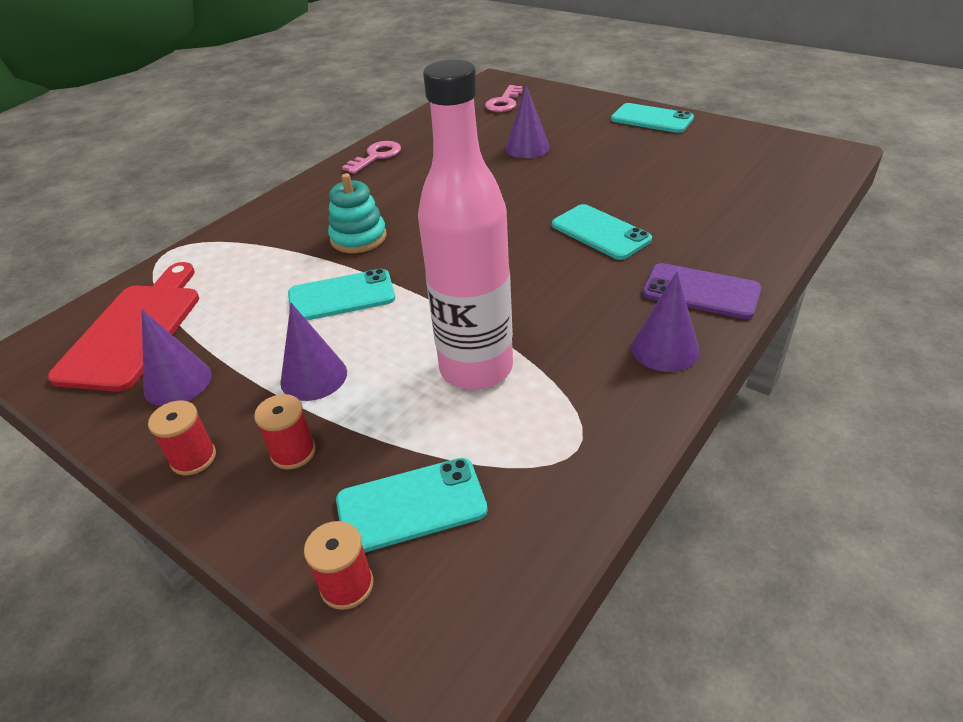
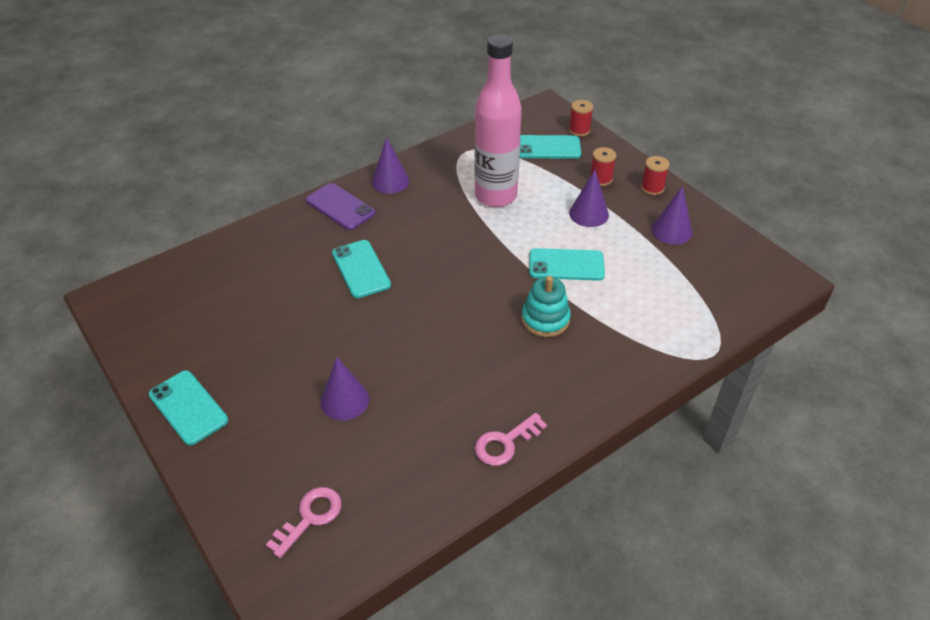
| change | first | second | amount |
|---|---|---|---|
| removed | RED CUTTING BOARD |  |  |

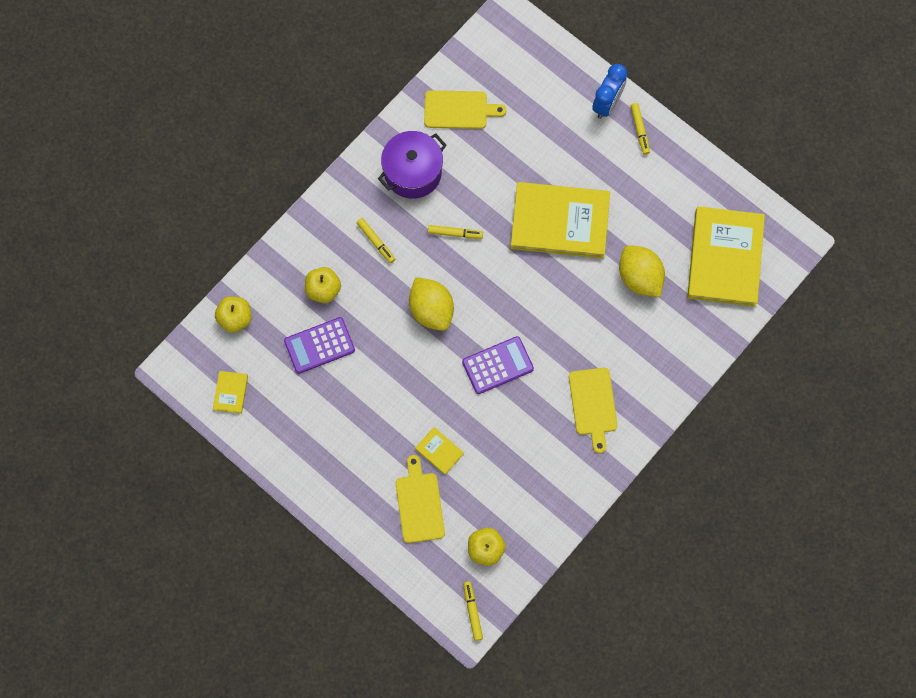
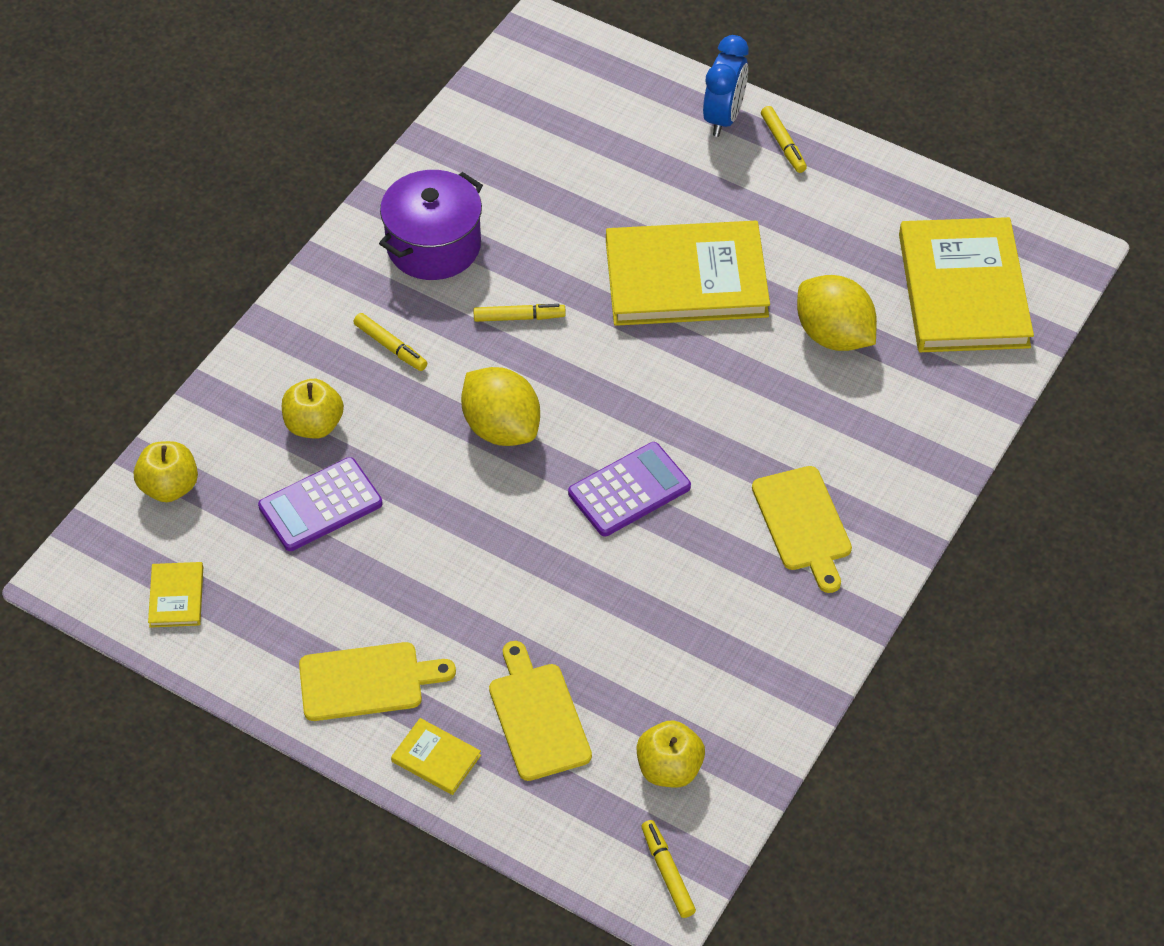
| change | first | second | amount |
|---|---|---|---|
| moved | YELLOW CUTTING BOARD (2nd from left in the first image) | YELLOW CUTTING BOARD (1st from left) |  |
| moved | YELLOW BOOK (2nd from left) |  |  |

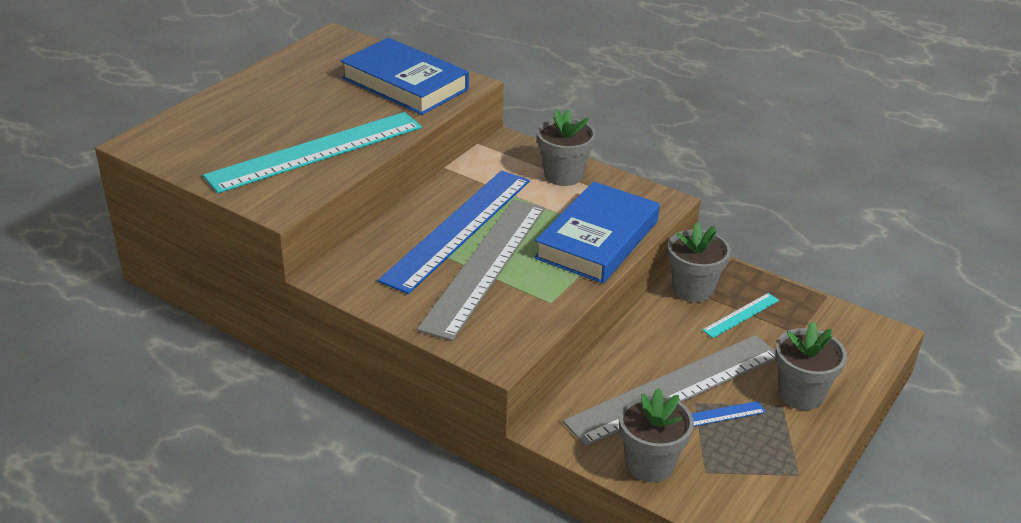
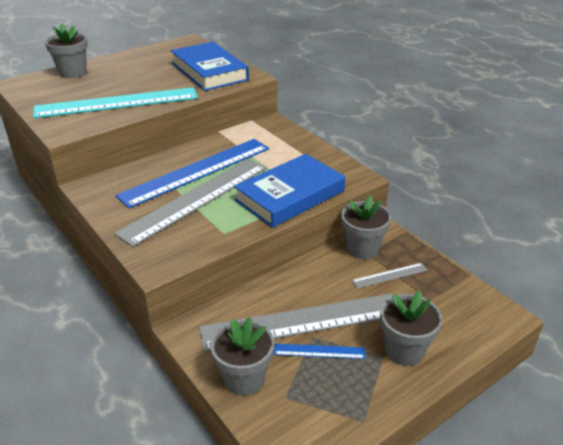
| change | first | second | amount |
|---|---|---|---|
| moved | GREY FLOWER POT (1st from left) |  |  |
| recoloured | TURQUOISE RULER (2nd from left) | GREY RULER (3rd from left) |  |

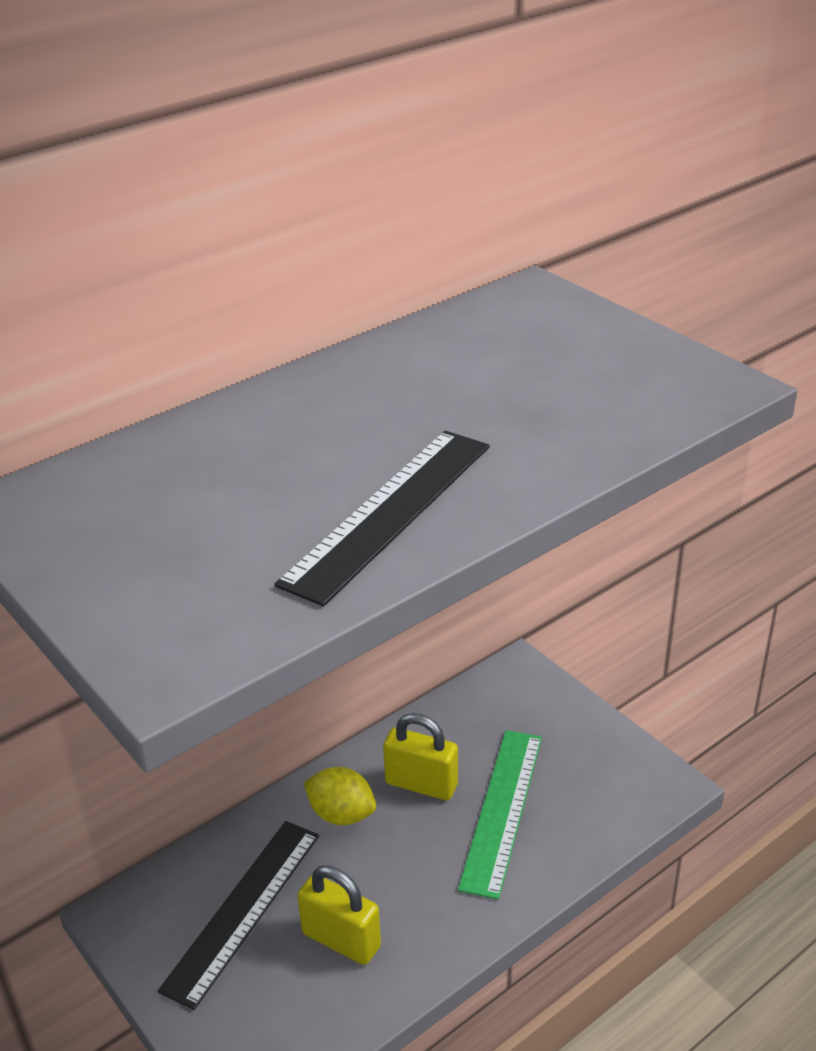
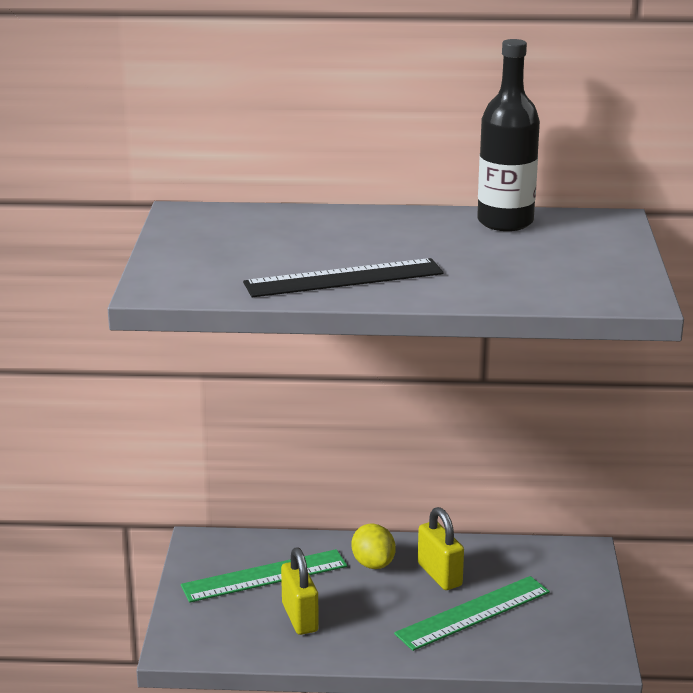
| change | first | second | amount |
|---|---|---|---|
| recoloured | BLACK RULER (1st from left) | GREEN RULER (1st from left) |  |
| added |  | BLACK BOTTLE |  |

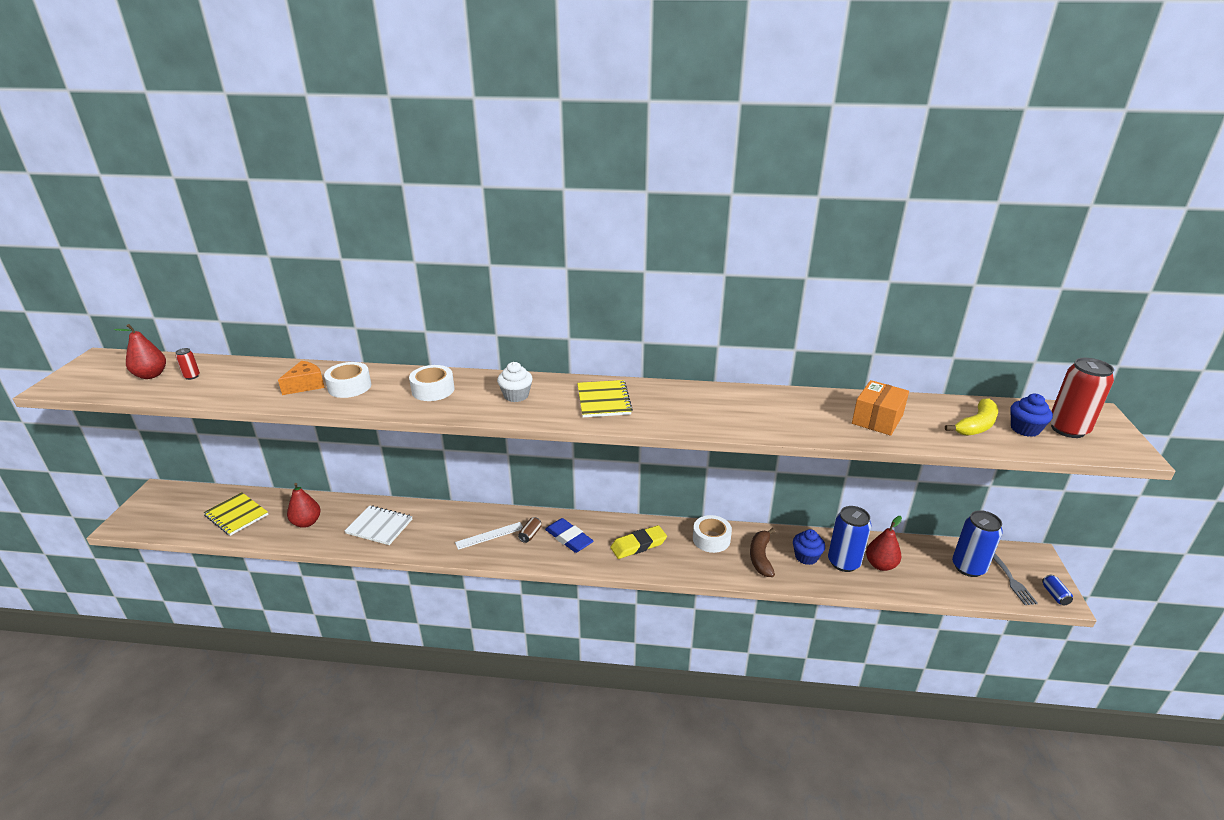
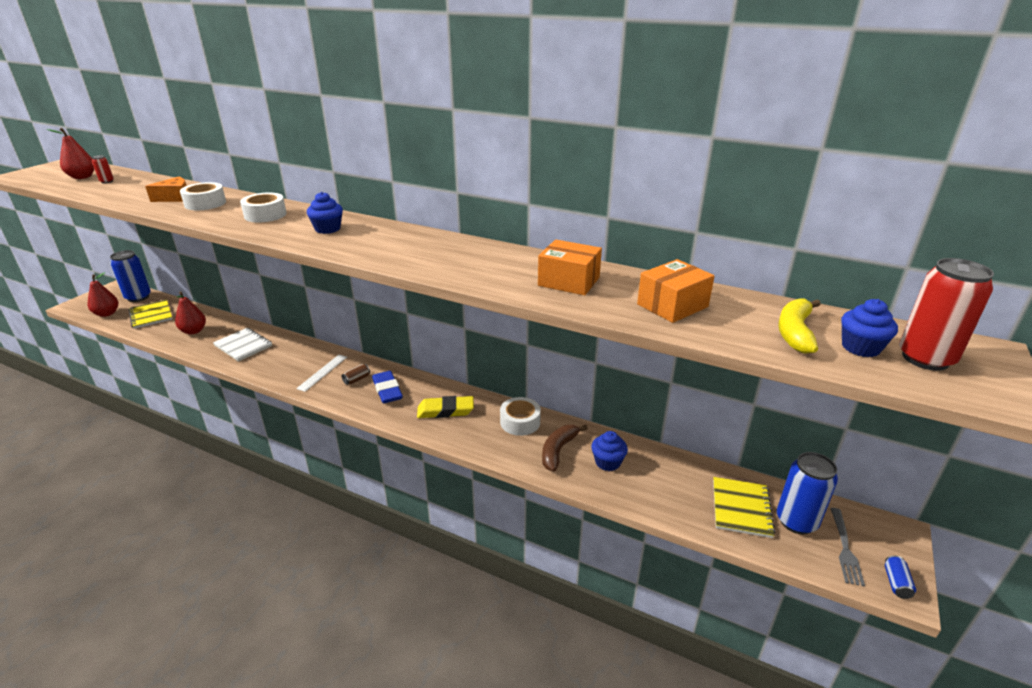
| change | first | second | amount |
|---|---|---|---|
| moved | RED PEAR (3rd from left in the first image) | RED PEAR (2nd from left) |  |
| moved | BLUE CAN (1st from left) |  |  |
| turned | WHITE RULER |  | 60 degrees counterclockwise |
| recoloured | WHITE CUPCAKE | BLUE CUPCAKE (1st from left) |  |
| added |  | ORANGE BOX (1st from left) |  |
| moved | YELLOW NOTEBOOK (2nd from left) |  |  |
| turned | YELLOW BANANA |  | 135 degrees clockwise |

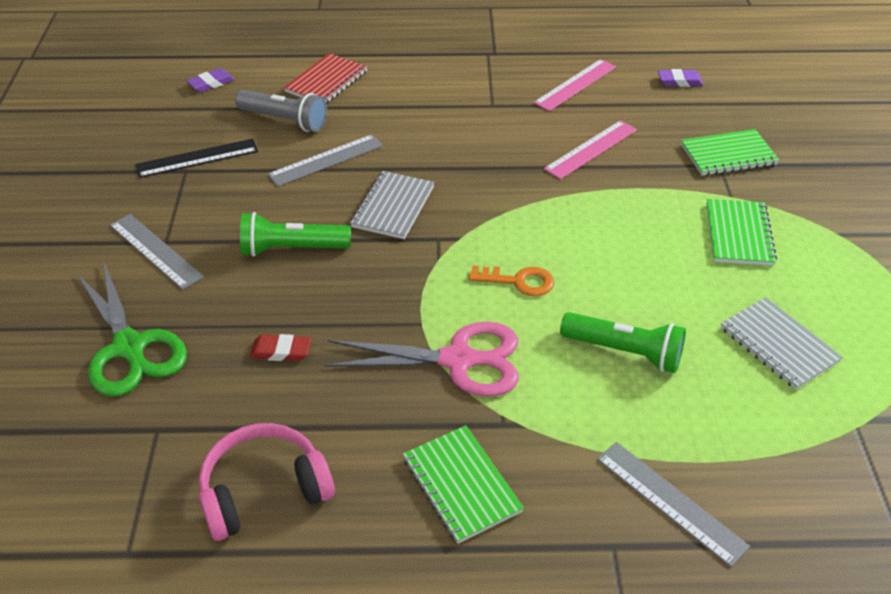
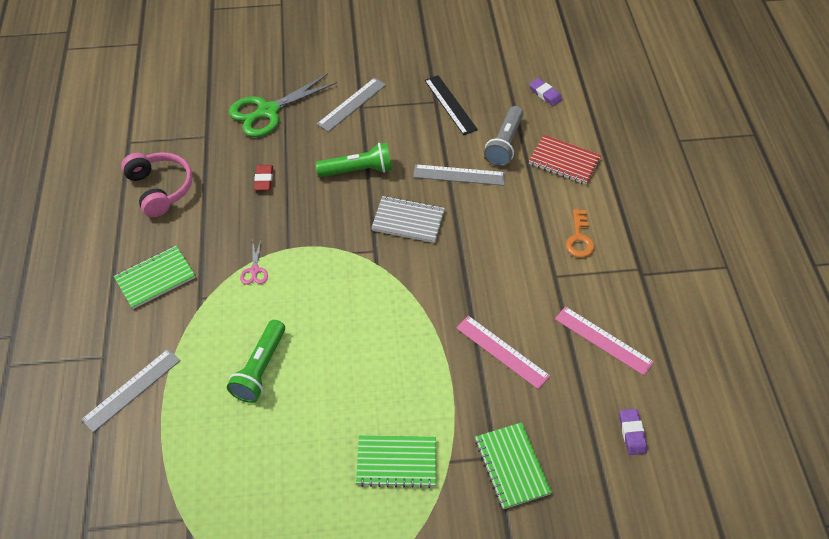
| change | first | second | amount |
|---|---|---|---|
| resized | PINK SCISSORS |  | x0.43 |
| turned | GREEN FLASHLIGHT (1st from left in the first image) | GREEN FLASHLIGHT (2nd from left) | 90 degrees clockwise |
| turned | GREY RULER (2nd from left in the first image) | GREY RULER (3rd from left) | 45 degrees counterclockwise |
| moved | ORANGE KEY |  |  |
| removed | GREY NOTEBOOK (2nd from left) |  |  |

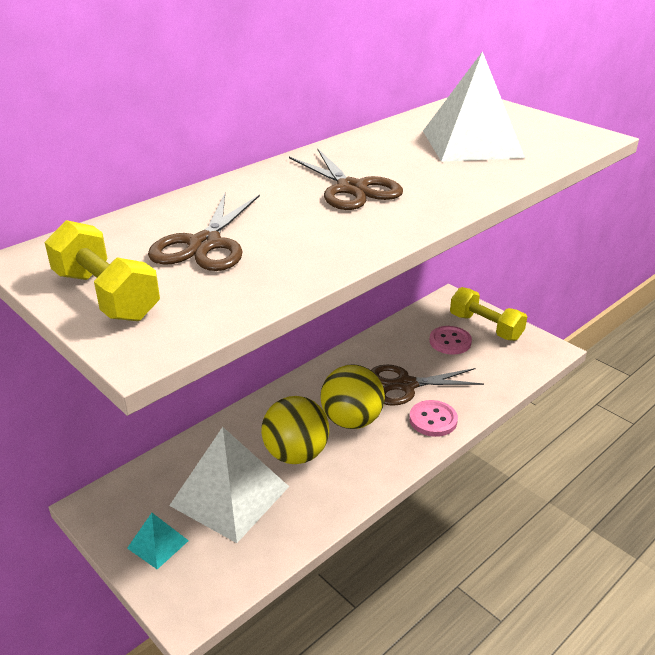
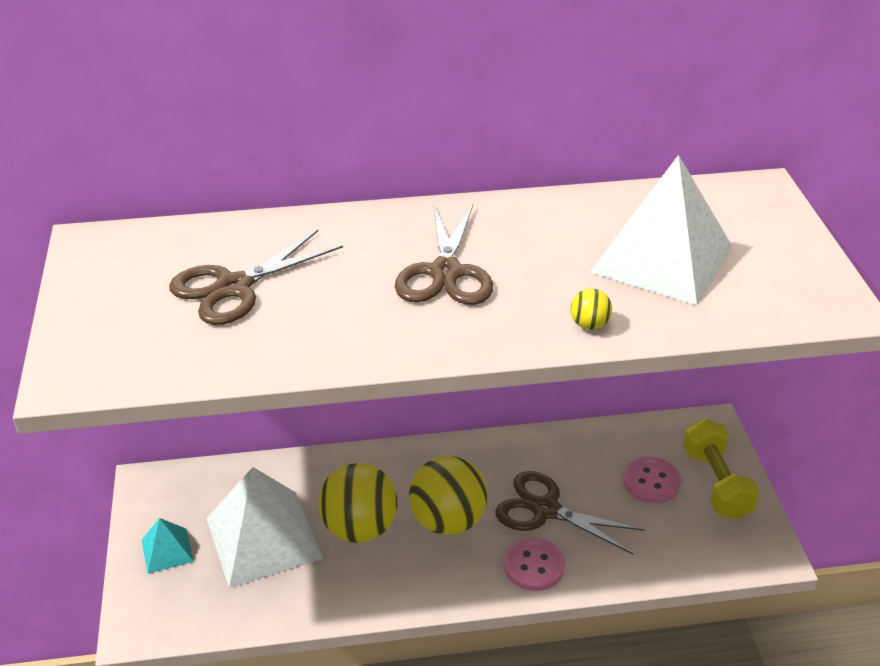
| change | first | second | amount |
|---|---|---|---|
| added |  | YELLOW BALL (3rd from left) |  |
| removed | YELLOW DUMBBELL (1st from left) |  |  |

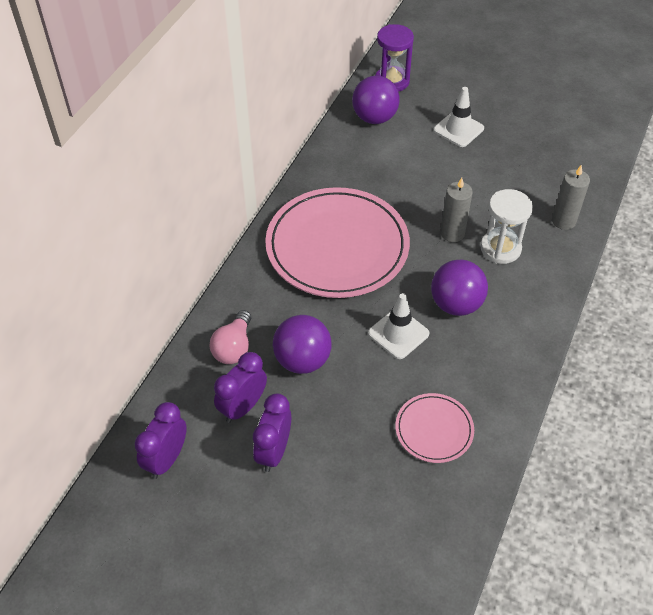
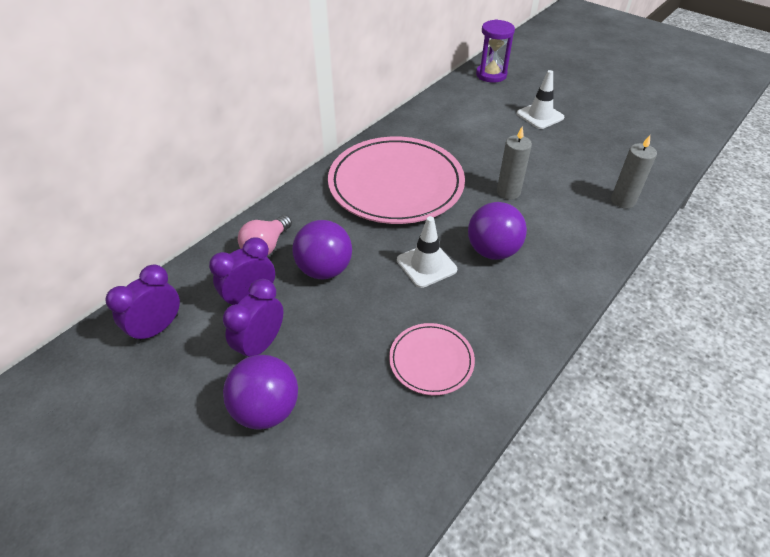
| change | first | second | amount |
|---|---|---|---|
| moved | PURPLE BALL (2nd from left in the first image) | PURPLE BALL (1st from left) |  |
| removed | WHITE HOURGLASS |  |  |

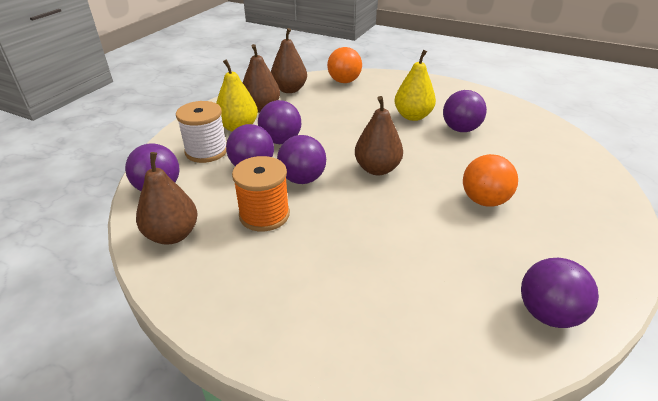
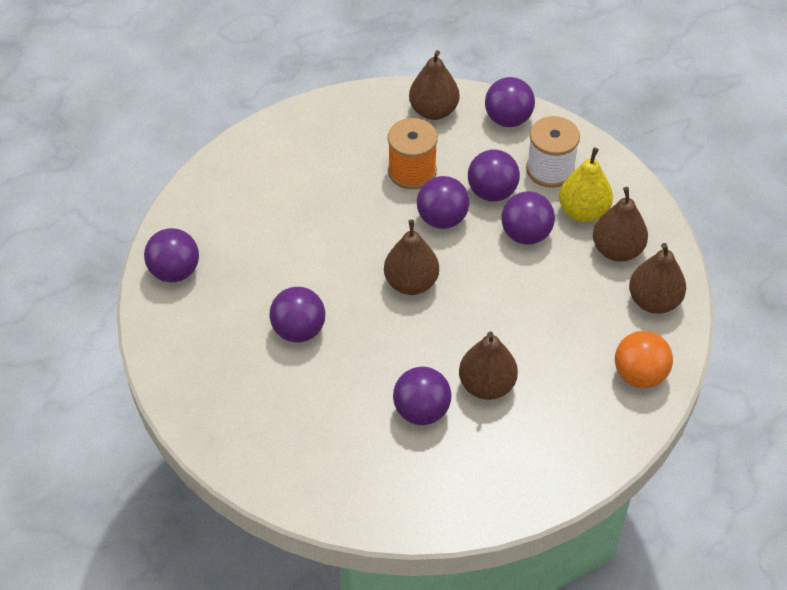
| change | first | second | amount |
|---|---|---|---|
| recoloured | ORANGE BALL (2nd from left) | PURPLE BALL (2nd from left) |  |
| recoloured | YELLOW PEAR (2nd from left) | BROWN PEAR (3rd from left) |  |

